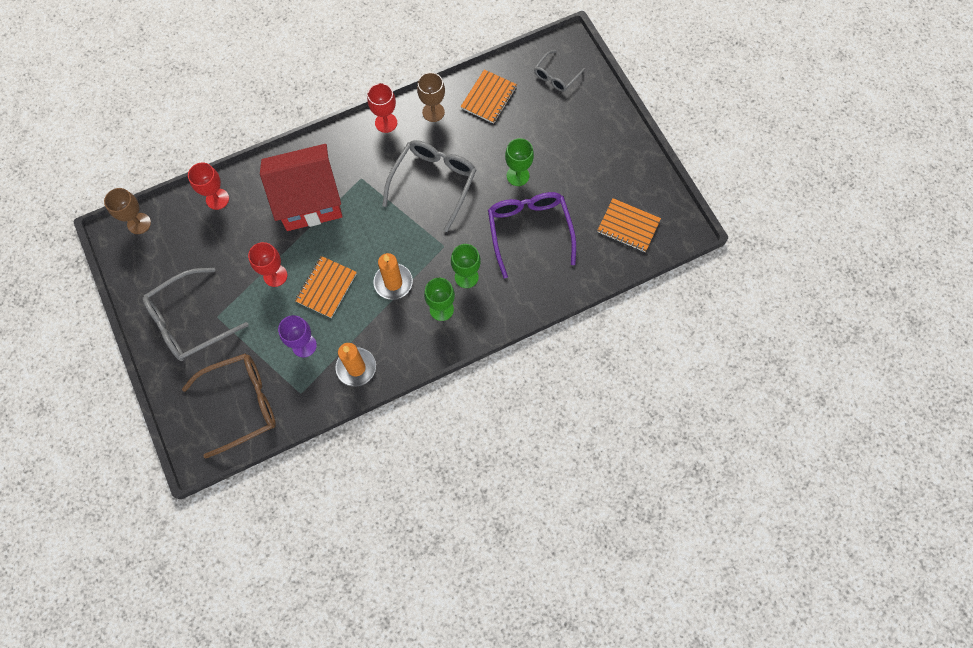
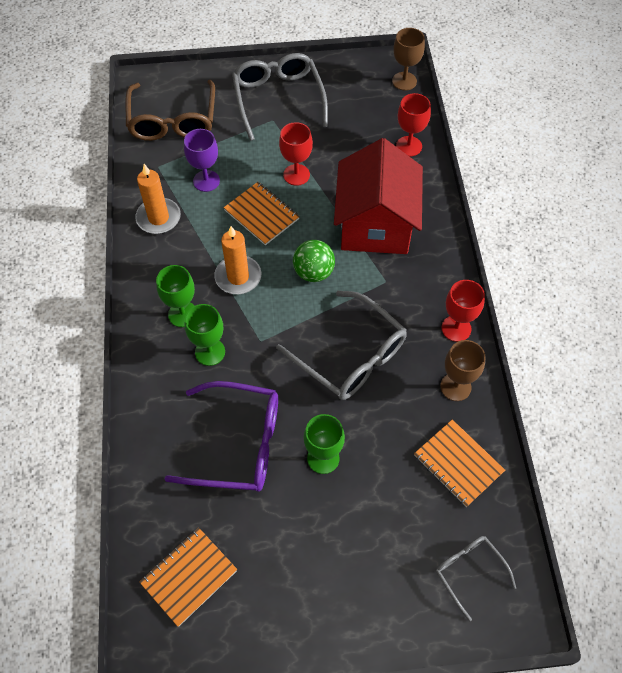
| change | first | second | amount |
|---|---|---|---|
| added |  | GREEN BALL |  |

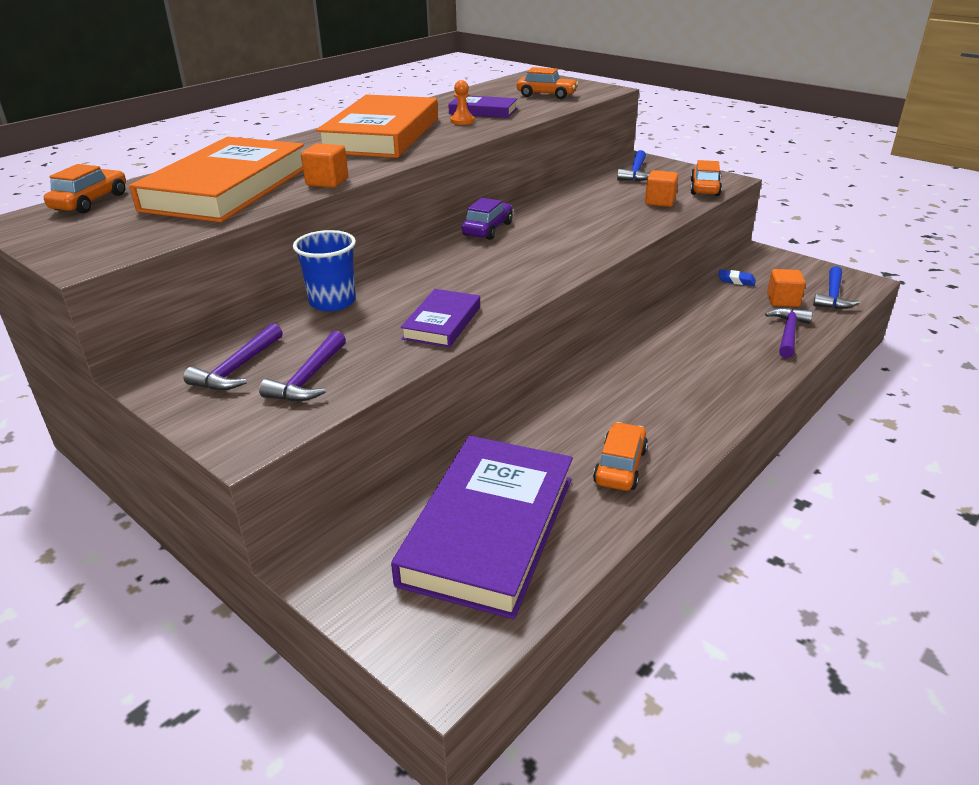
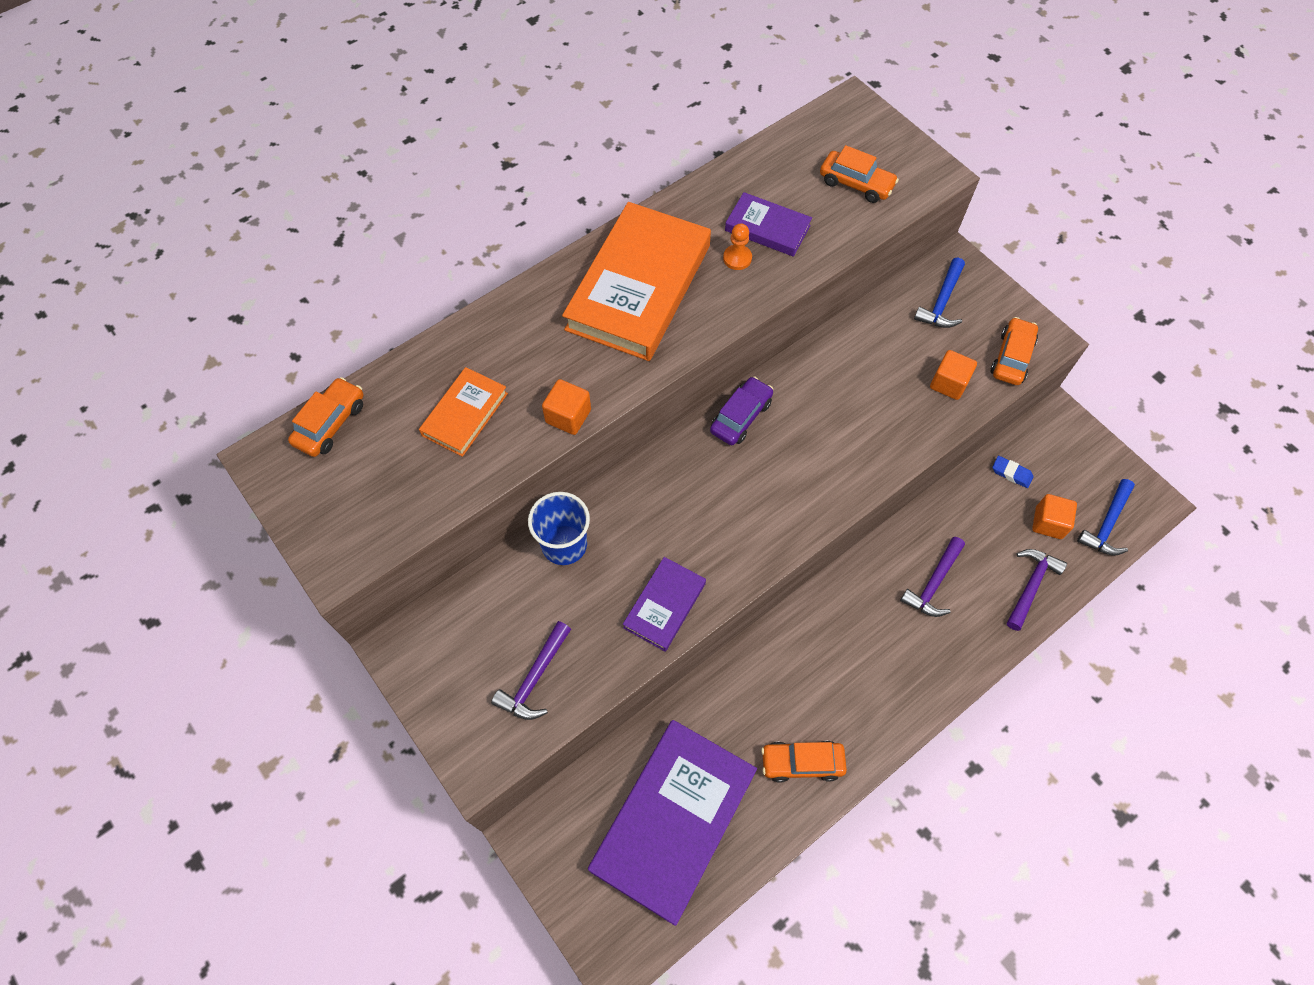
| change | first | second | amount |
|---|---|---|---|
| resized | ORANGE BOOK (1st from left) |  | x0.50 |
| turned | ORANGE CAR (3rd from left in the first image) | ORANGE CAR (2nd from left) | 120 degrees counterclockwise |
| moved | PURPLE HAMMER (1st from left in the first image) | PURPLE HAMMER (2nd from left) |  |

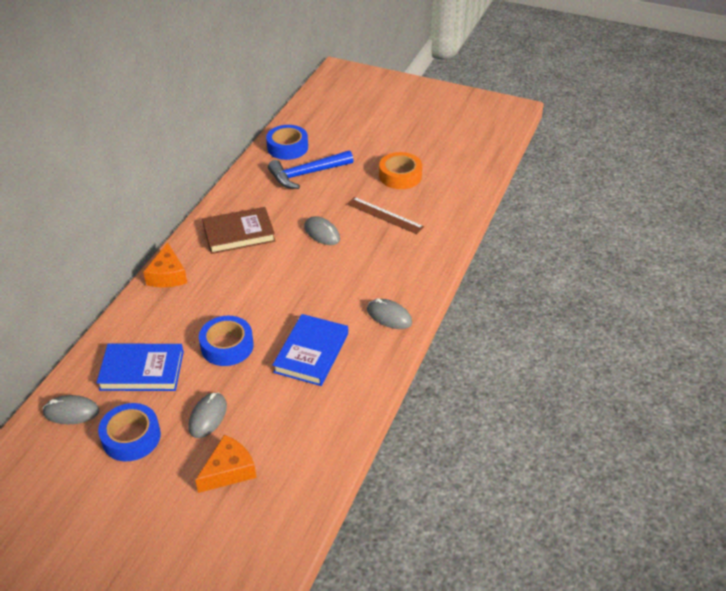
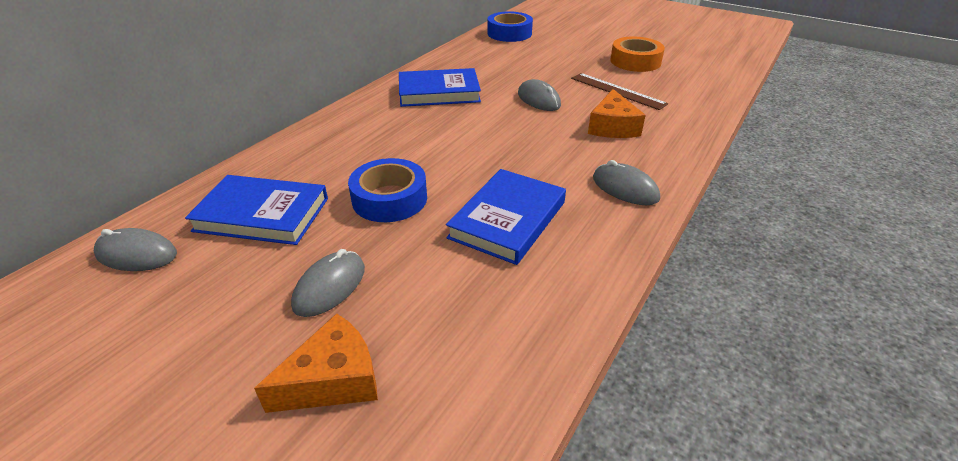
| change | first | second | amount |
|---|---|---|---|
| recoloured | BROWN BOOK | BLUE BOOK (2nd from left) |  |
| moved | ORANGE CHEESE (1st from left in the first image) | ORANGE CHEESE (2nd from left) |  |
| removed | BLUE TAPE (1st from left) |  |  |
| removed | BLUE HAMMER |  |  |

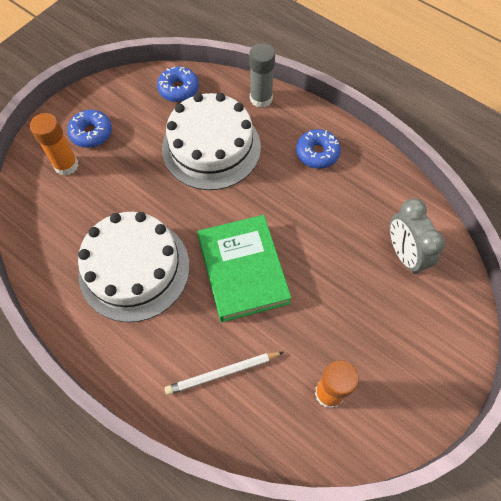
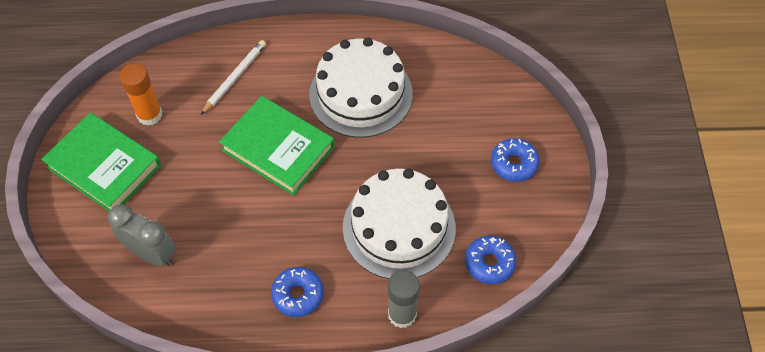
| change | first | second | amount |
|---|---|---|---|
| added |  | GREEN BOOK (1st from left) |  |
| removed | ORANGE GLUE STICK (1st from left) |  |  |

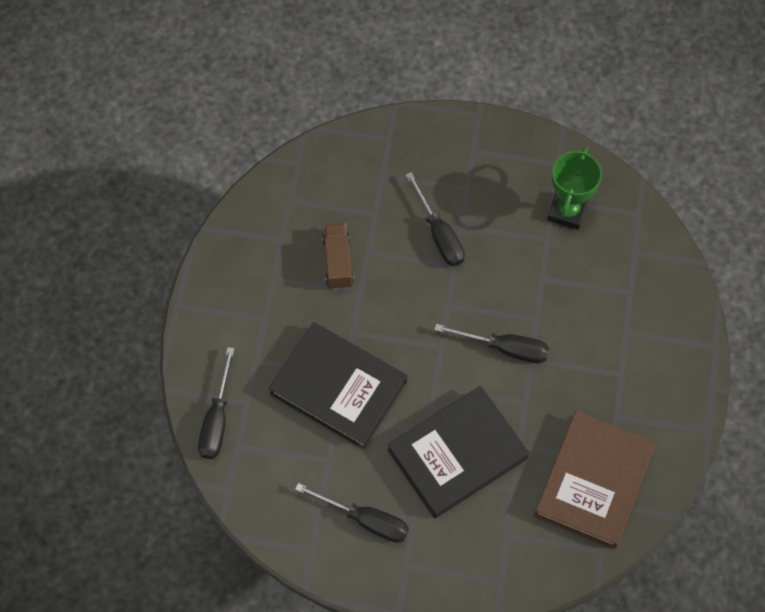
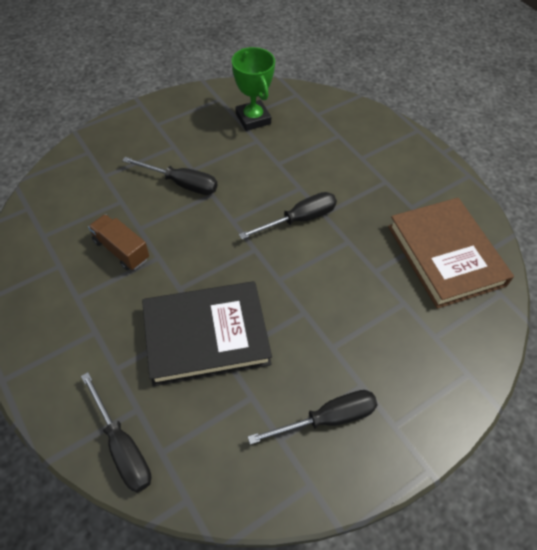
| change | first | second | amount |
|---|---|---|---|
| removed | BLACK BOOK (2nd from left) |  |  |

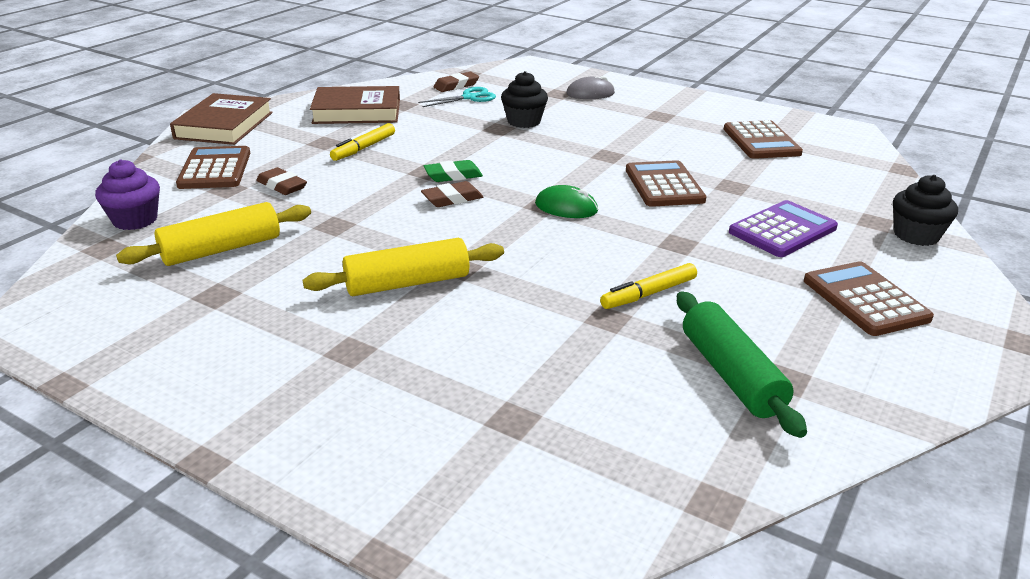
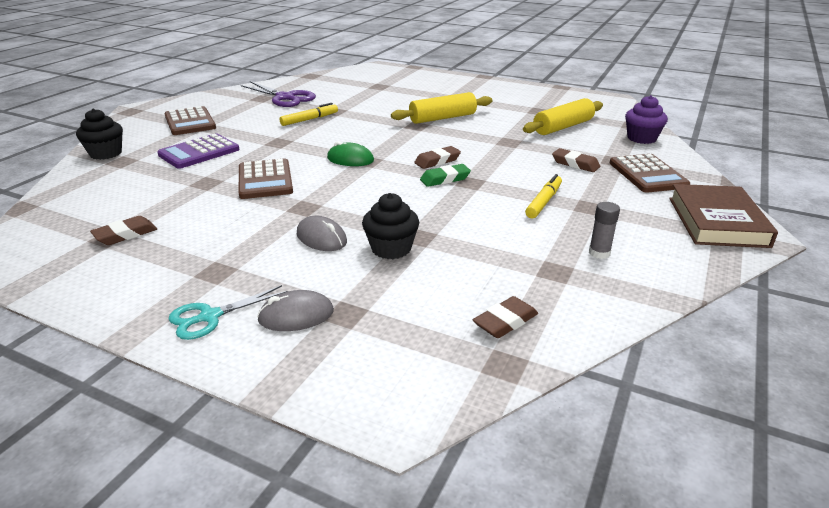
| change | first | second | amount |
|---|---|---|---|
| replaced | BROWN CALCULATOR (3rd from left) | BROWN ERASER (1st from left) |  |
| moved | TURQUOISE SCISSORS |  |  |
| replaced | GREEN ROLLING PIN | PURPLE SCISSORS |  |
| added |  | GREY MOUSE (2nd from left) |  |
| replaced | BROWN BOOK (2nd from left) | GREY GLUE STICK |  |

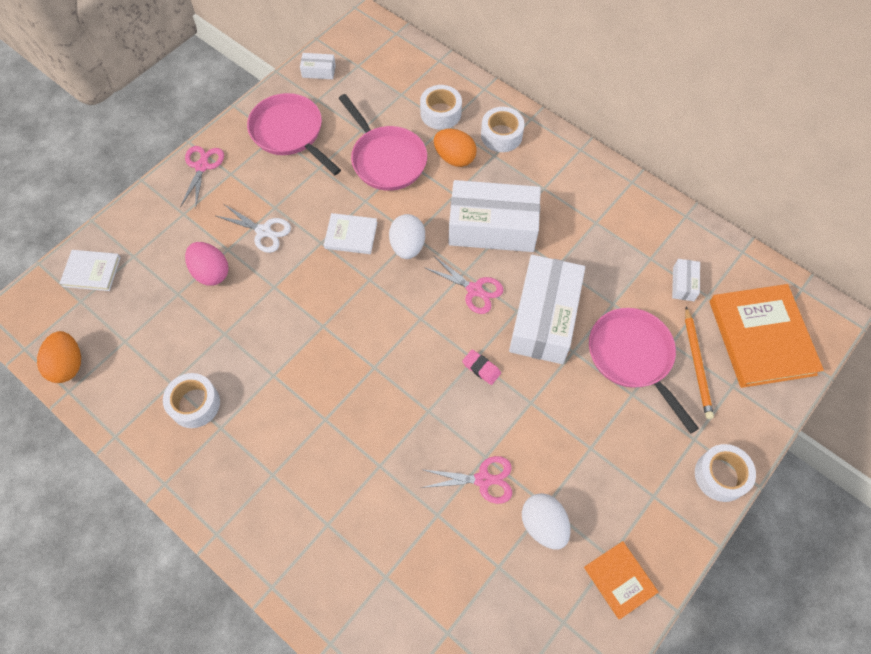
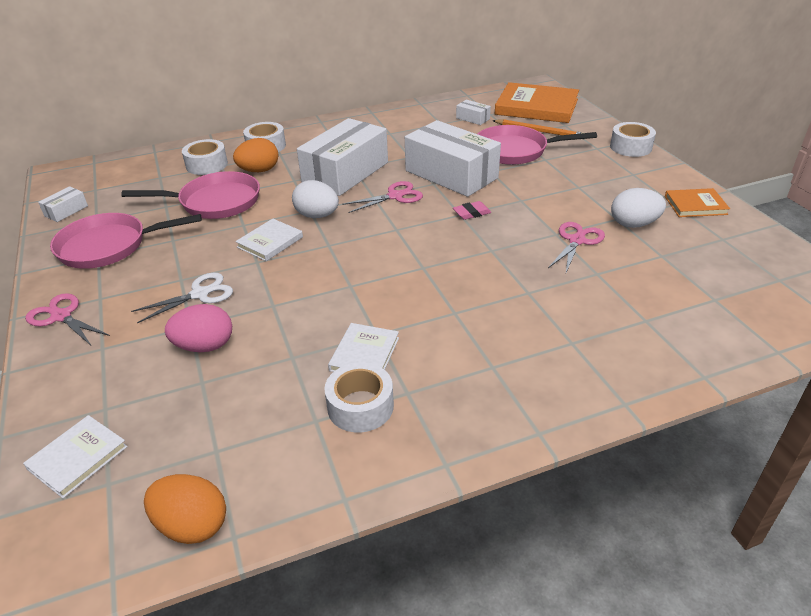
| change | first | second | amount |
|---|---|---|---|
| added |  | WHITE BOOK (3rd from left) |  |

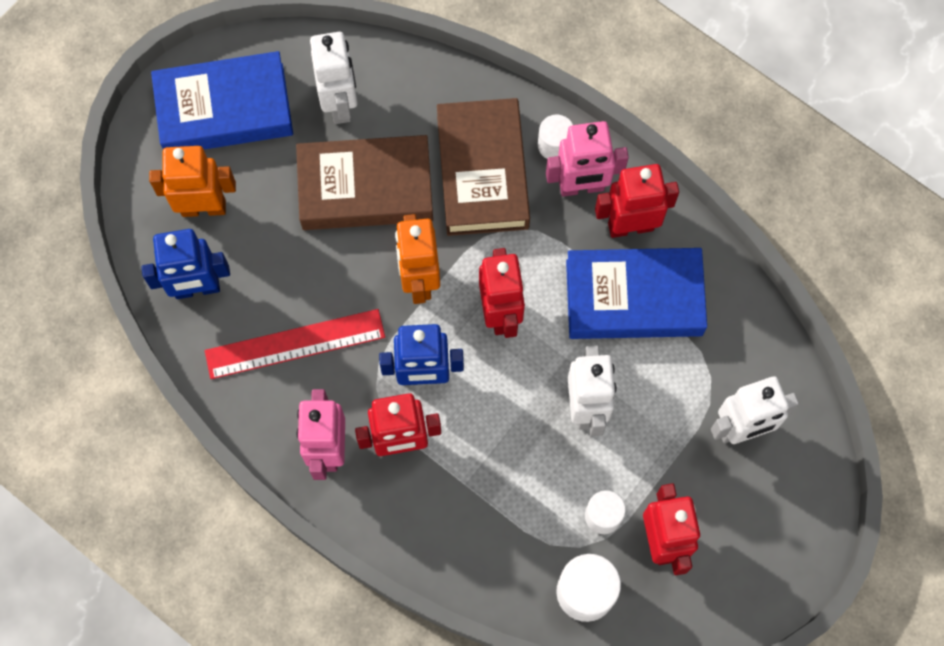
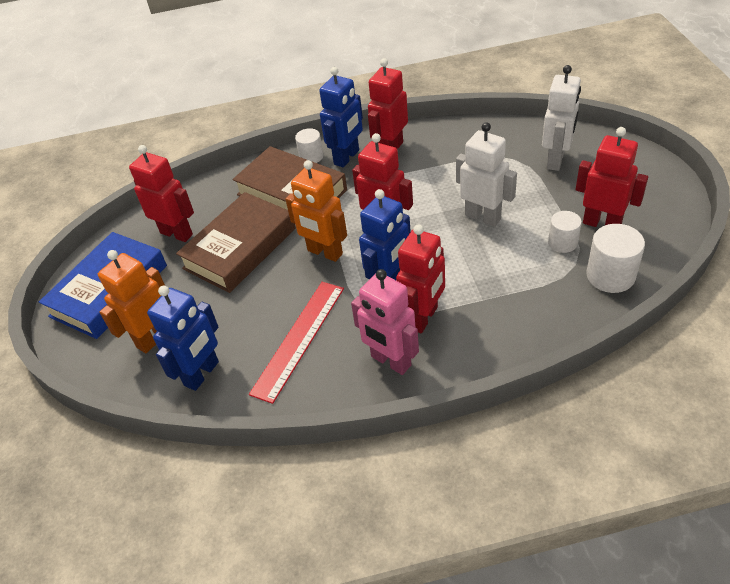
| change | first | second | amount |
|---|---|---|---|
| recoloured | WHITE ROBOT (1st from left) | RED ROBOT (1st from left) |  |
| recoloured | PINK ROBOT (2nd from left) | BLUE ROBOT (2nd from left) |  |
| removed | BLUE BOOK (2nd from left) |  |  |

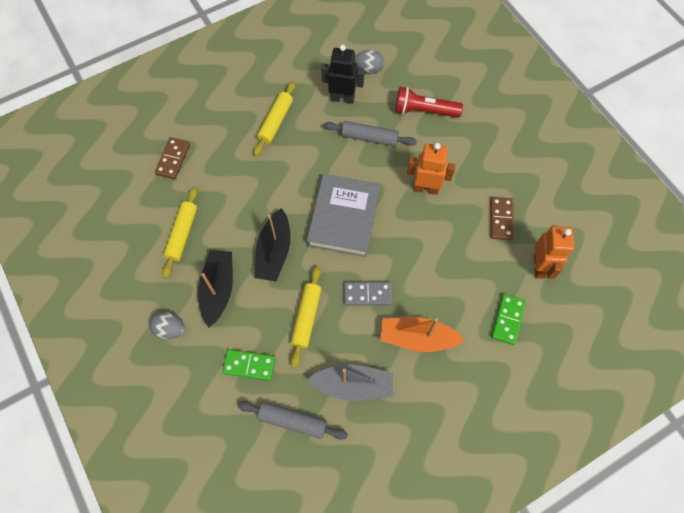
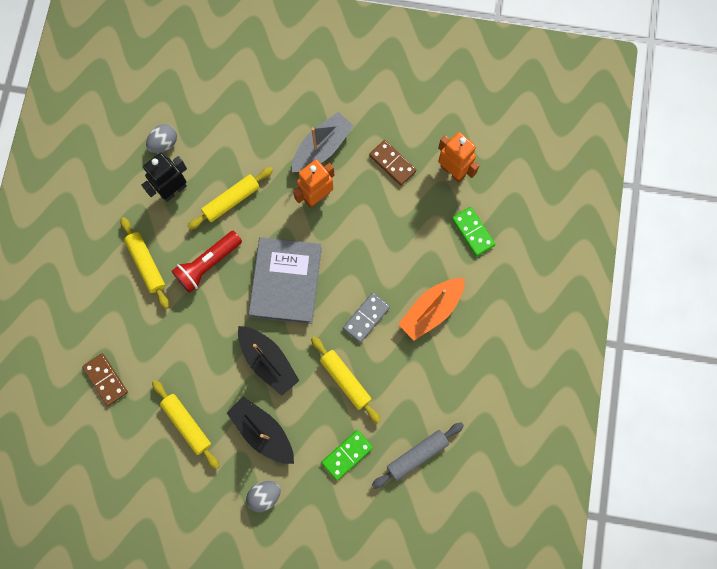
| change | first | second | amount |
|---|---|---|---|
| moved | RED FLASHLIGHT |  |  |
| recoloured | GREY ROLLING PIN (2nd from left) | YELLOW ROLLING PIN (3rd from left) |  |
| turned | GREY BOOK |  | 45 degrees clockwise |
| moved | GREY BOAT |  |  |

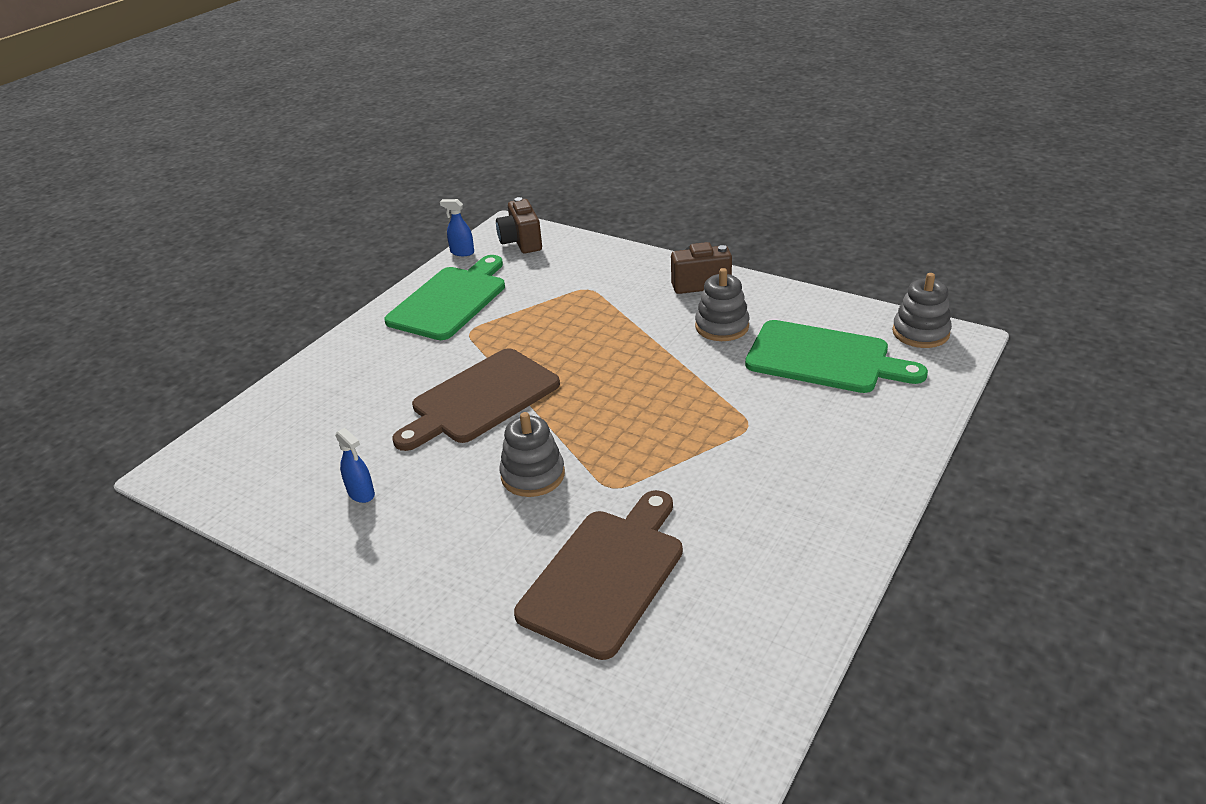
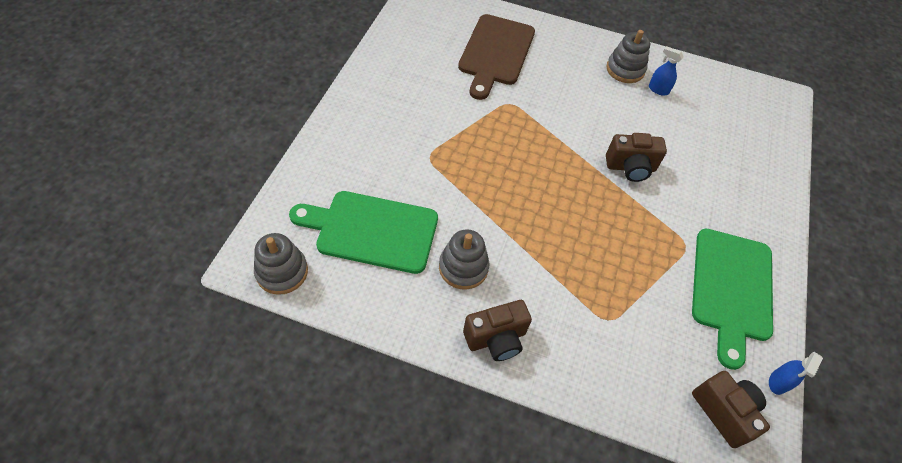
| change | first | second | amount |
|---|---|---|---|
| moved | GREY STACKING TOY (1st from left in the first image) | GREY STACKING TOY (3rd from left) |  |
| replaced | BROWN CUTTING BOARD (1st from left) | BROWN CAMERA (2nd from left) |  |
| turned | BLUE SPRAY BOTTLE (2nd from left) |  | 120 degrees clockwise |

